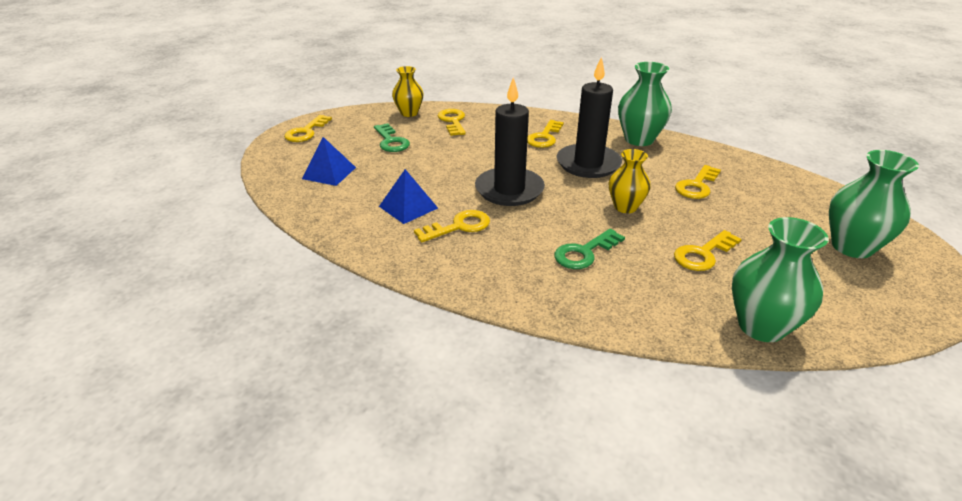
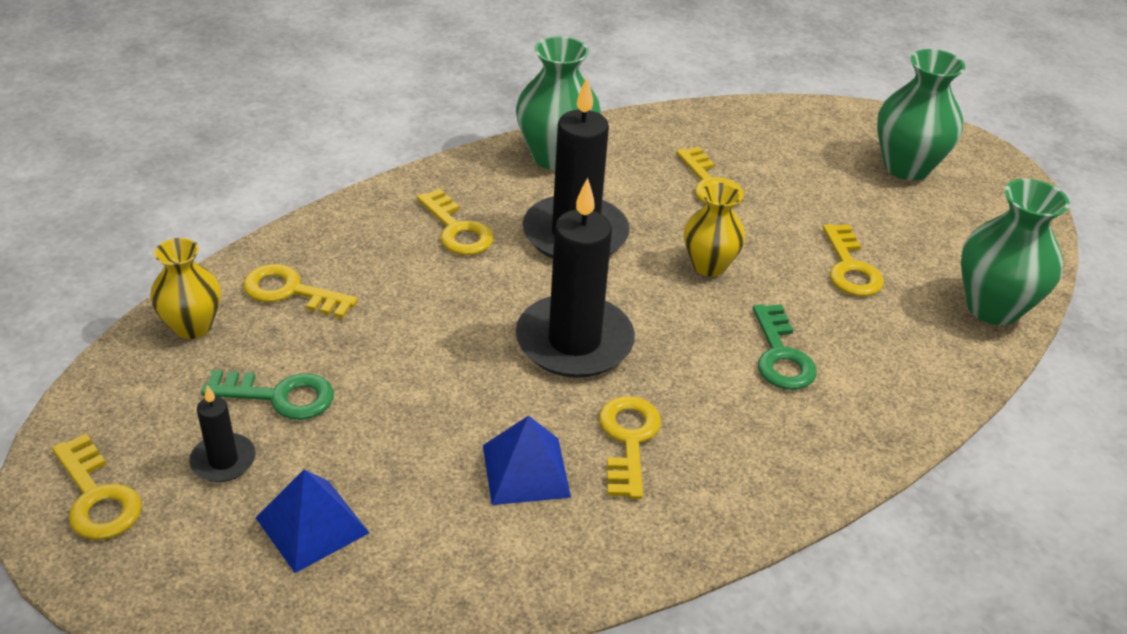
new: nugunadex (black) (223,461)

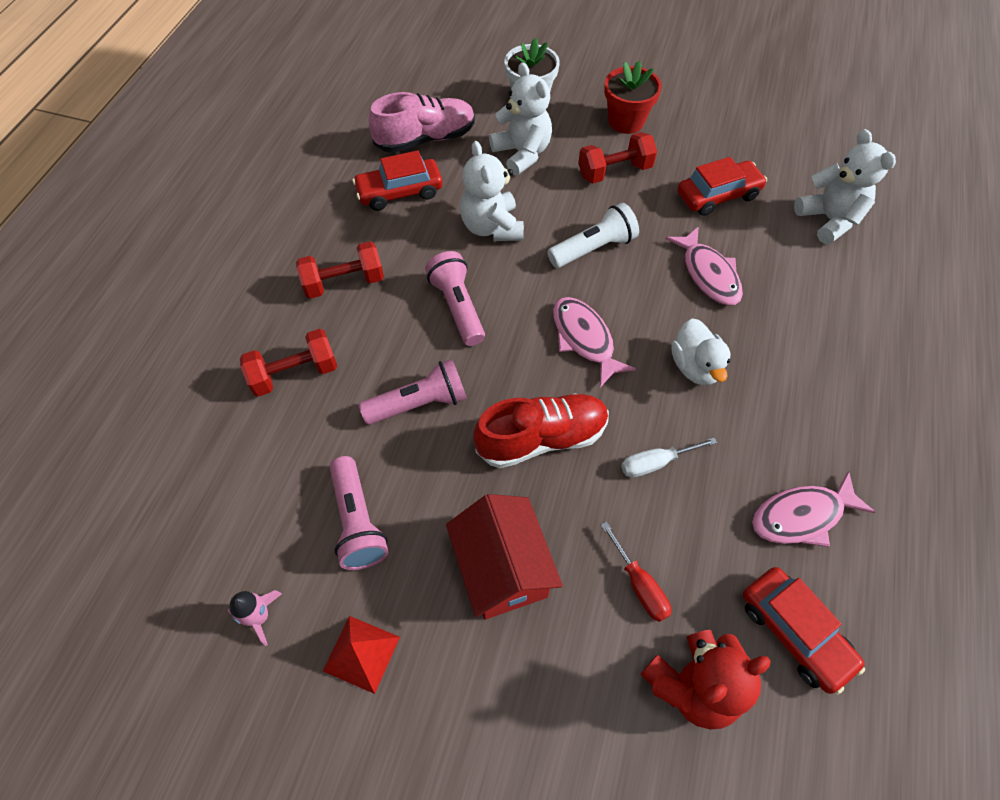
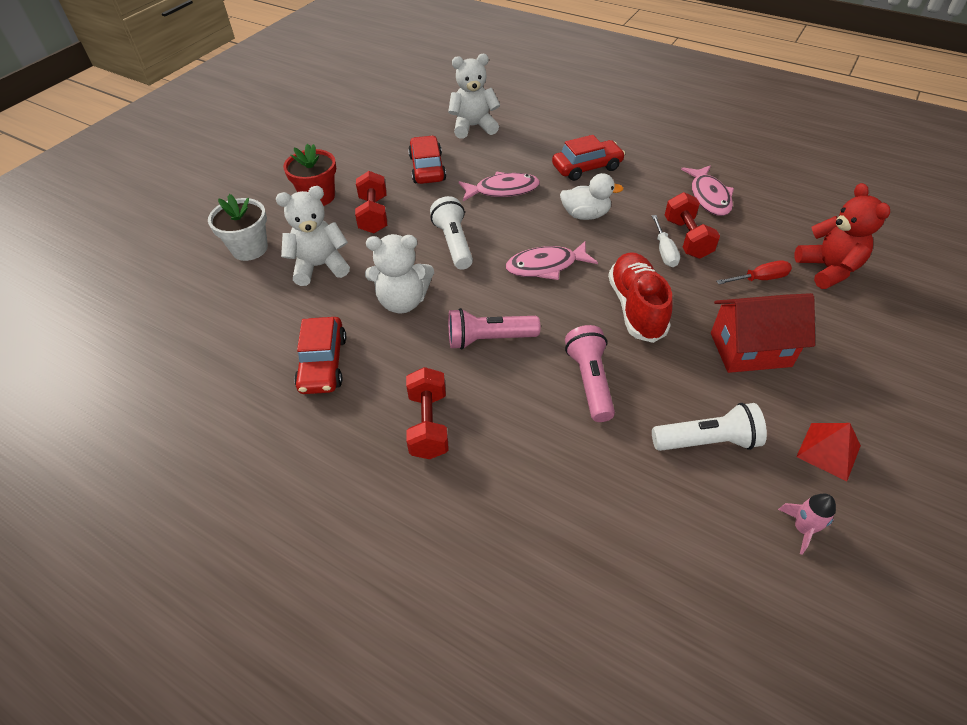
gone: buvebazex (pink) (426,139)
shifted: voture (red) (794,632) to (587,167); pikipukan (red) (294,373) to (687,238)
repainted: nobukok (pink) (357,522) to nobukok (white) (707,441)

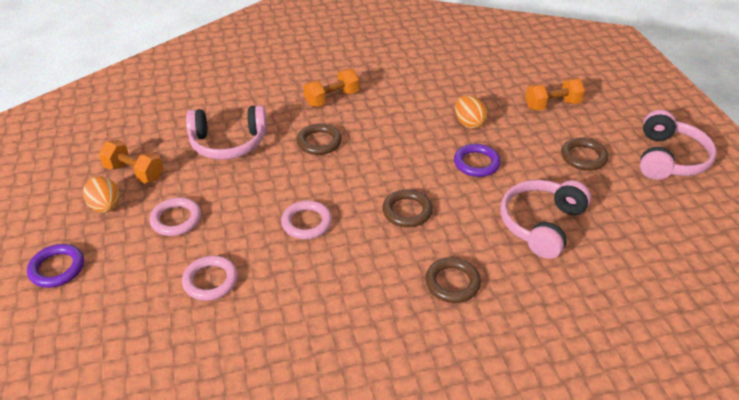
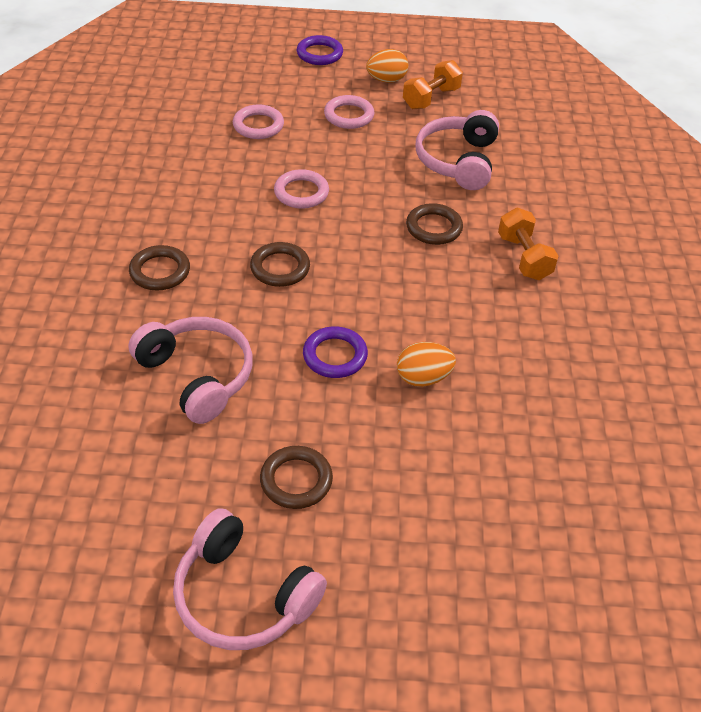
gone: pikipukan (orange) (552,105)

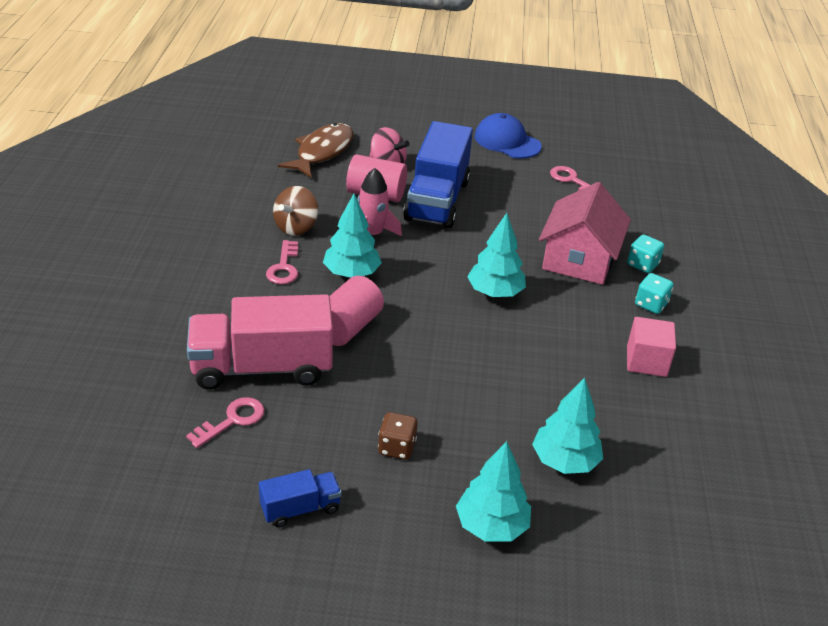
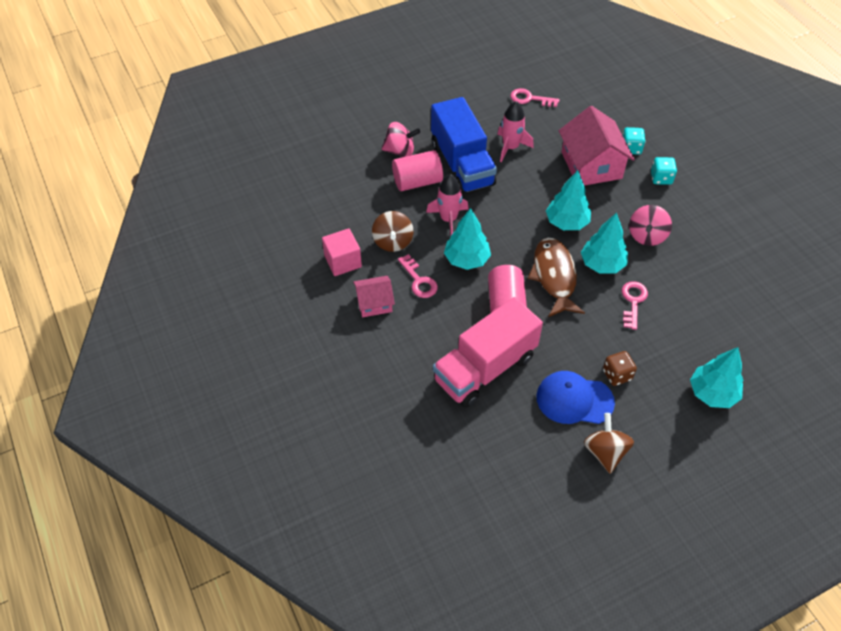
new: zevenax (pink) (374,303); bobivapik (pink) (510,147); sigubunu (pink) (646,236)
shifted: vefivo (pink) (646,361) to (343,261); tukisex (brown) (322,152) to (554,277); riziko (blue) (507,141) to (574,400); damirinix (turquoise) (564,461) to (602,264); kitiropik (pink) (232,420) to (633,302)
swapped: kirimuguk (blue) (300,509) to sigubunu (brown) (605,452)

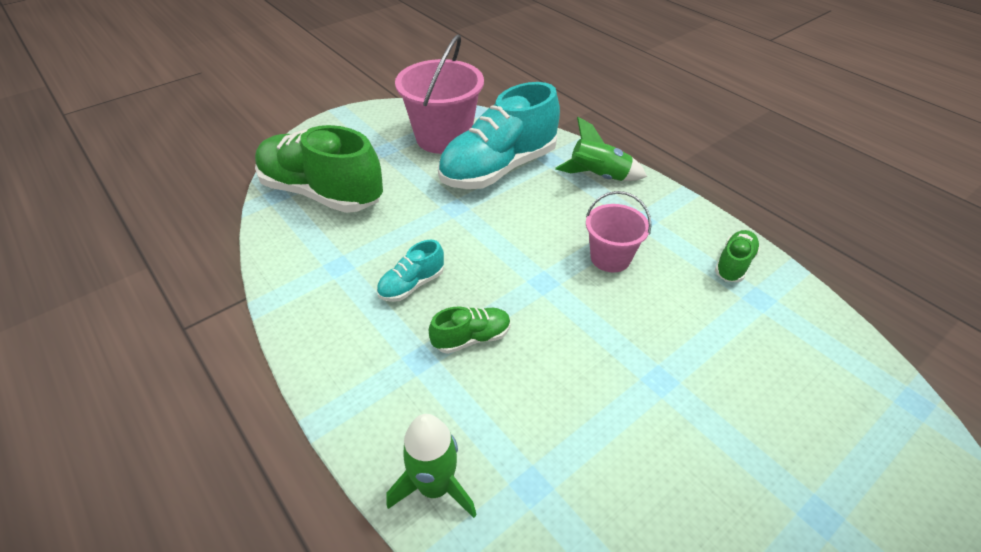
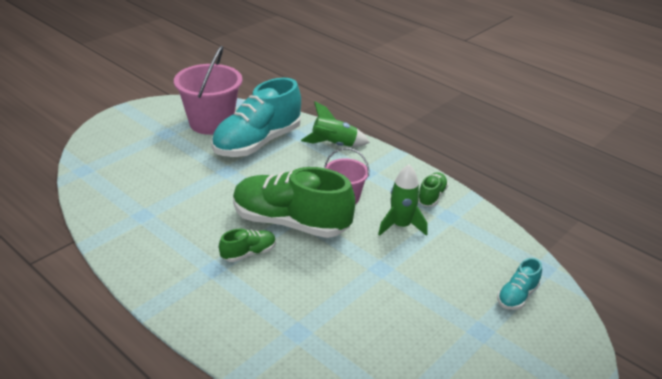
shifted: buvebazex (green) (322,193) to (290,223); bobivapik (green) (435,486) to (401,226); buvebazex (turquoise) (411,285) to (517,296)

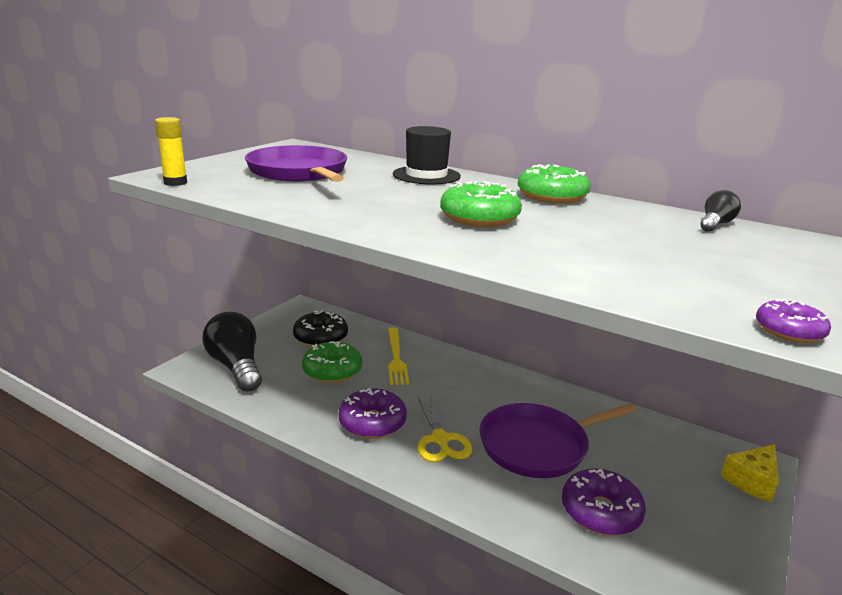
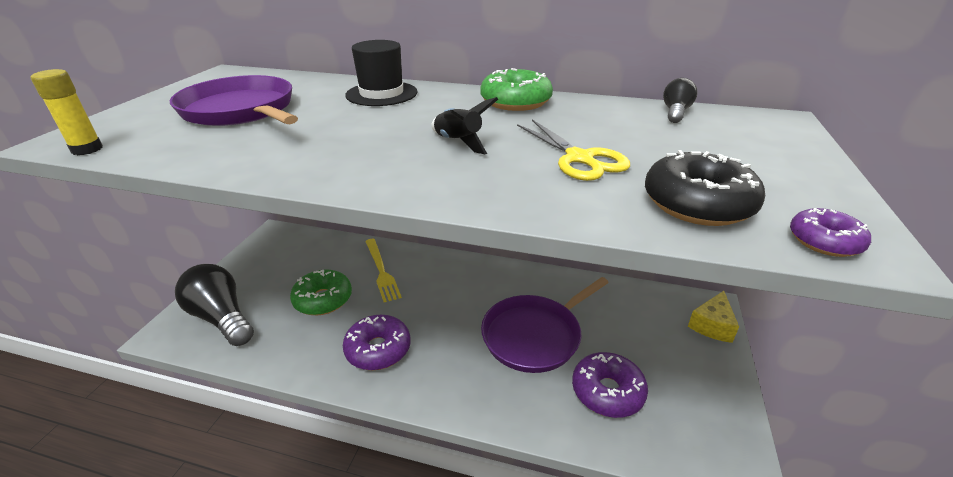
shifted: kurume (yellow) (440,439) to (579,158); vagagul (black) (321,337) to (697,204)
swapped: vagagul (green) (479,218) to bobivapik (black) (458,143)

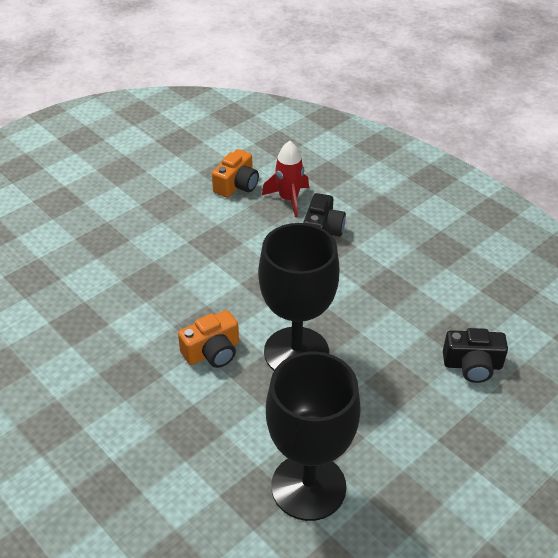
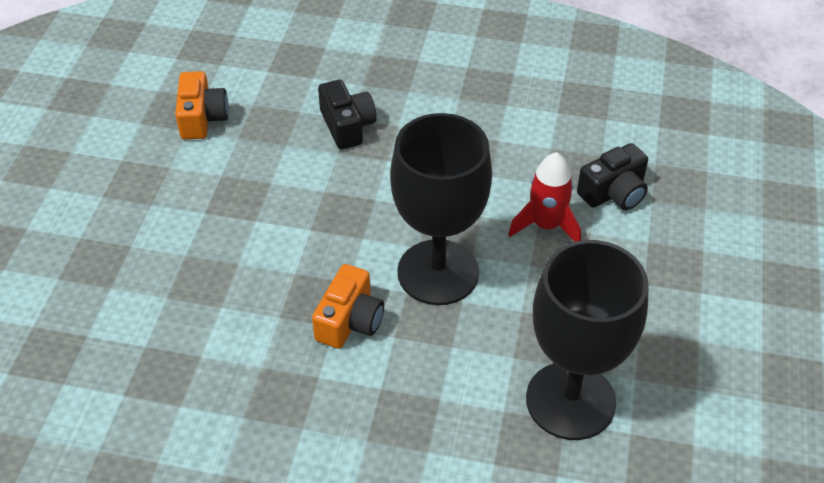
shifted: bobivapik (red) (288,199) to (546,225)

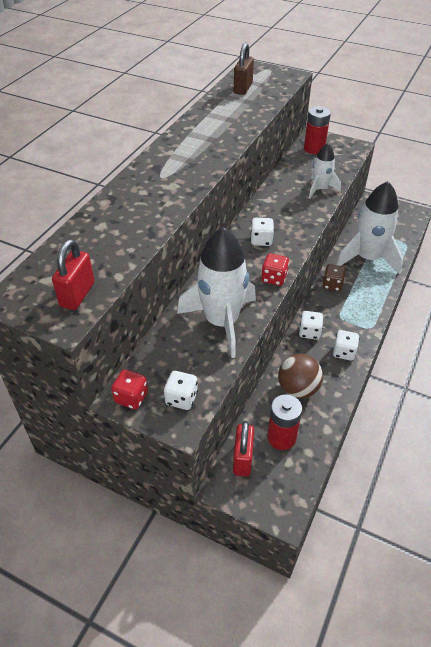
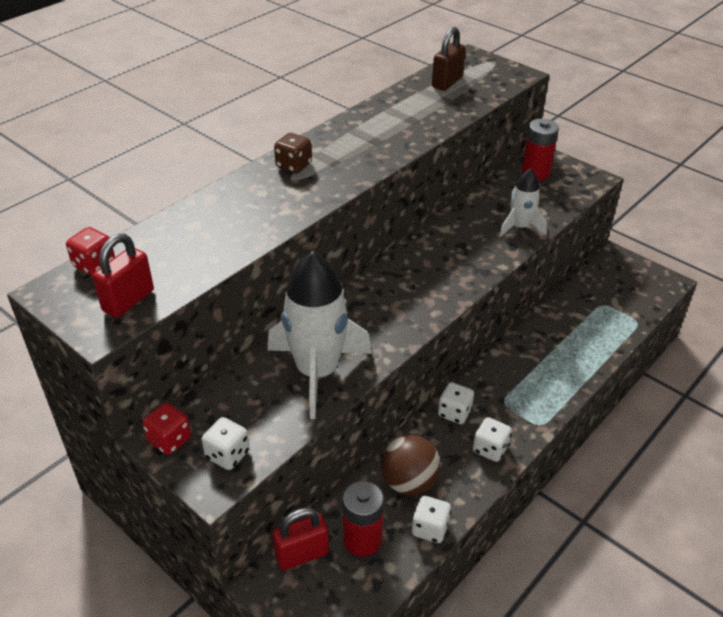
gone: bobivapik (white) (367,258)
shifted: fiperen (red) (274,278) to (94,264); fiperen (brown) (332,285) to (293,166); fiperen (white) (261,240) to (430,528)
rotated: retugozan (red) (242,459) = (302,554) 45 degrees clockwise

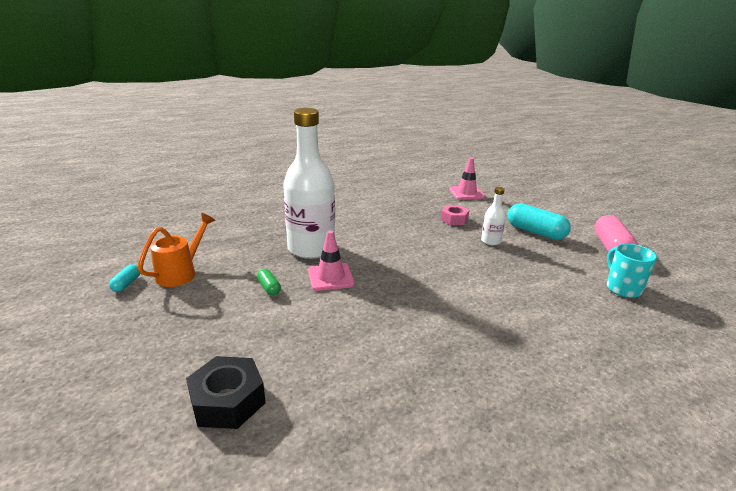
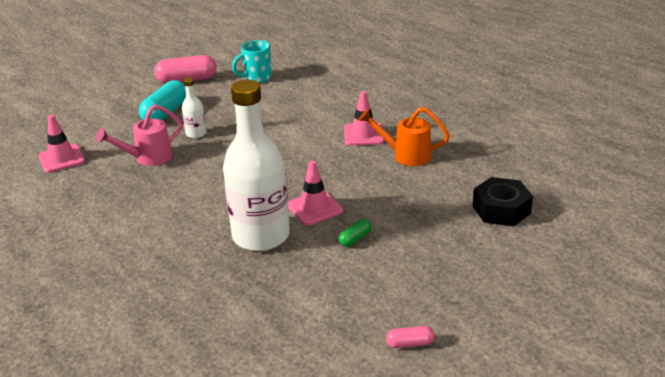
new: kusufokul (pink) (363,135)
shifted: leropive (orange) (181,273) to (406,155)
swapped: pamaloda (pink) (454,219) to leropive (pink) (148,158)
repainted: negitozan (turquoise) (126,284) to negitozan (pink) (410,343)

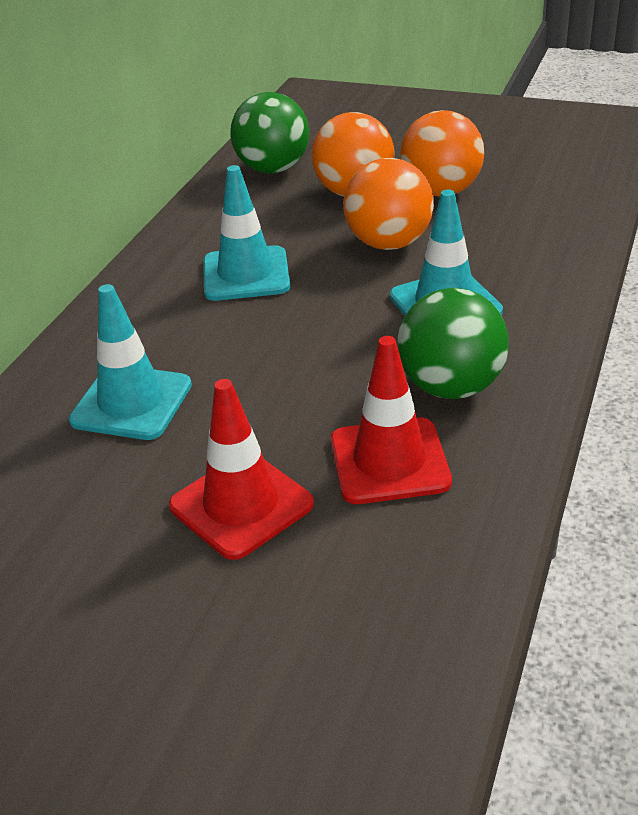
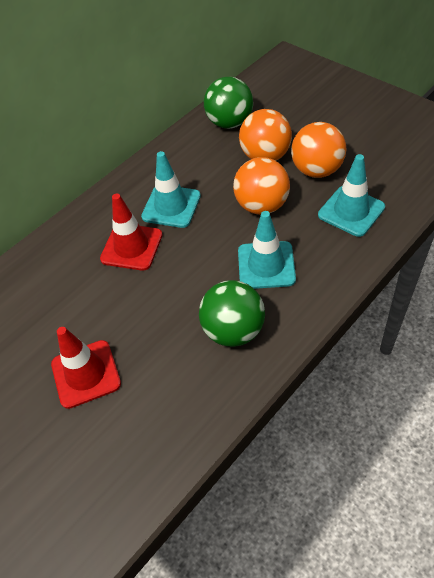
shifted: kusufokul (red) (389,461) to (131,247); kusufokul (turquoise) (131,403) to (351,211)

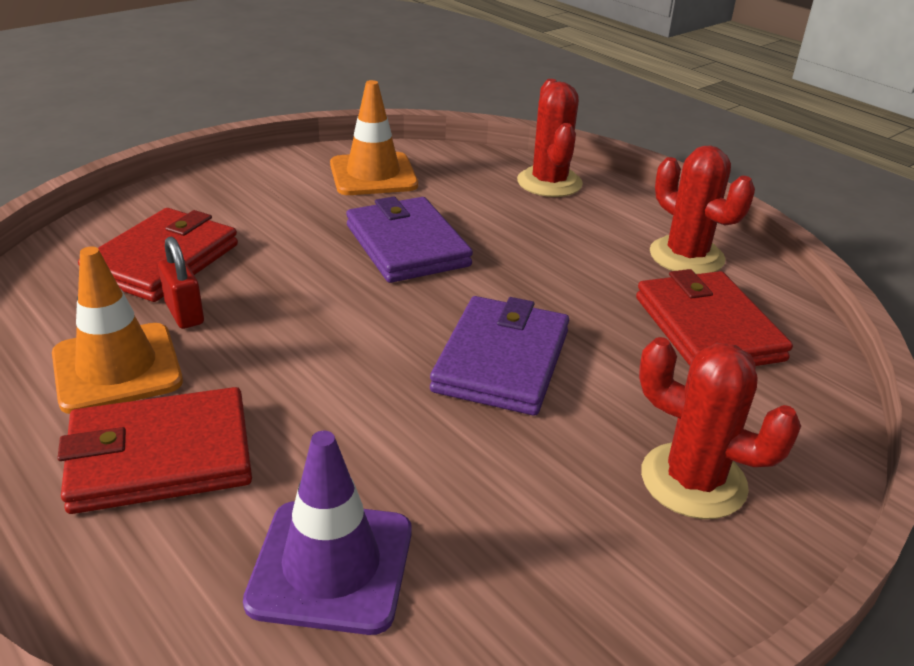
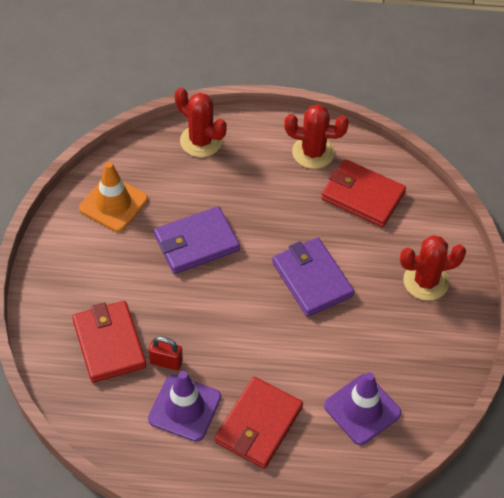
repainted: kusufokul (orange) (117,368) to kusufokul (purple) (184,408)
rotated: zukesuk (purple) (407,245) = (196,243) 45 degrees counterclockwise

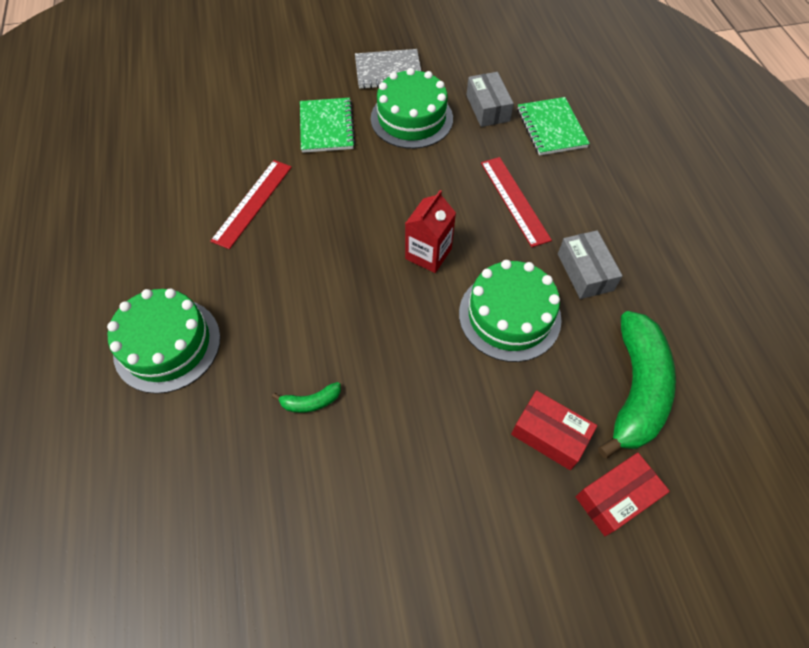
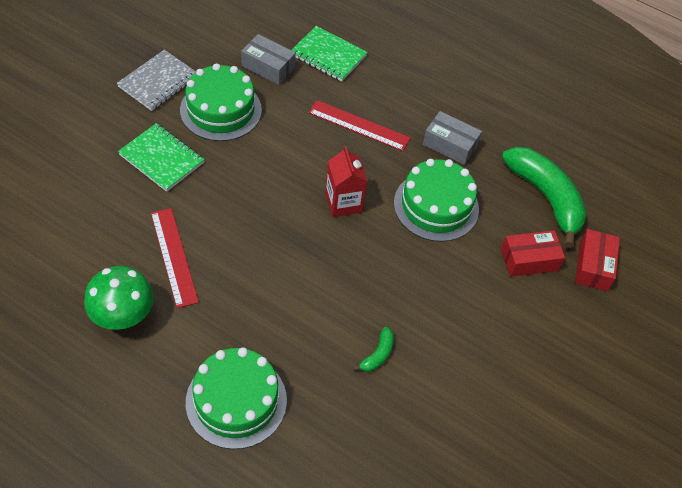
new: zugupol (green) (123,315)

